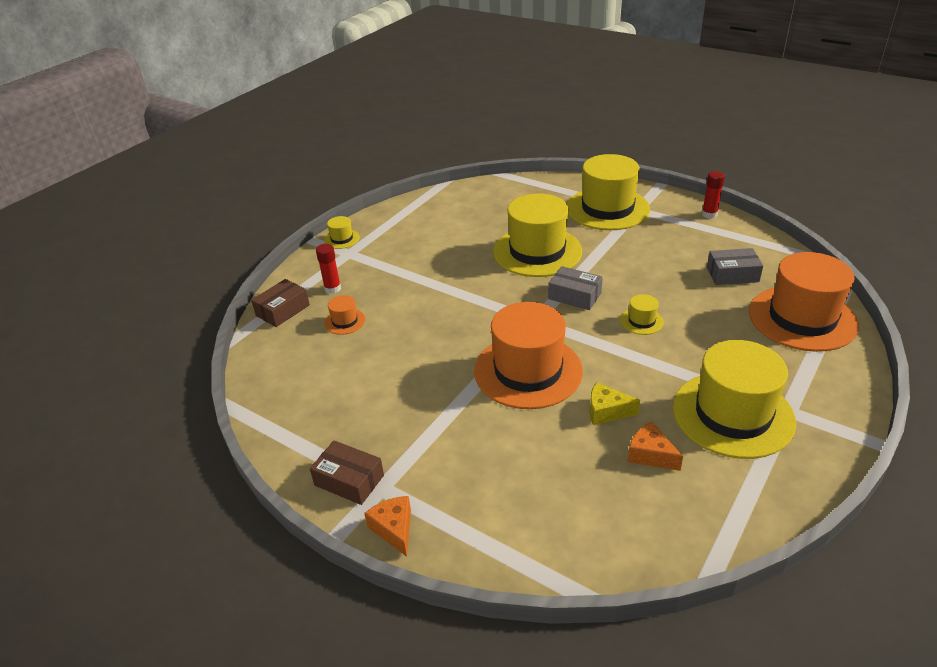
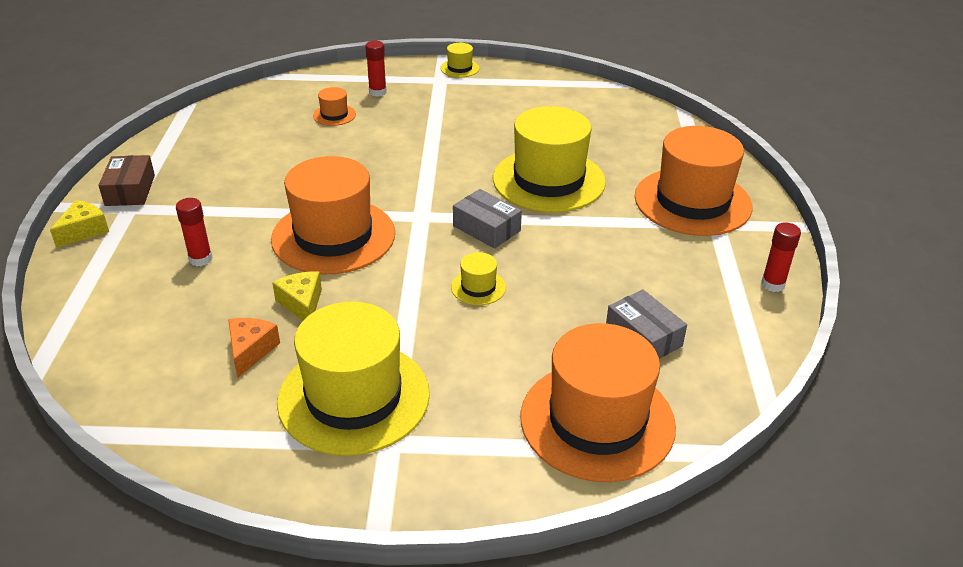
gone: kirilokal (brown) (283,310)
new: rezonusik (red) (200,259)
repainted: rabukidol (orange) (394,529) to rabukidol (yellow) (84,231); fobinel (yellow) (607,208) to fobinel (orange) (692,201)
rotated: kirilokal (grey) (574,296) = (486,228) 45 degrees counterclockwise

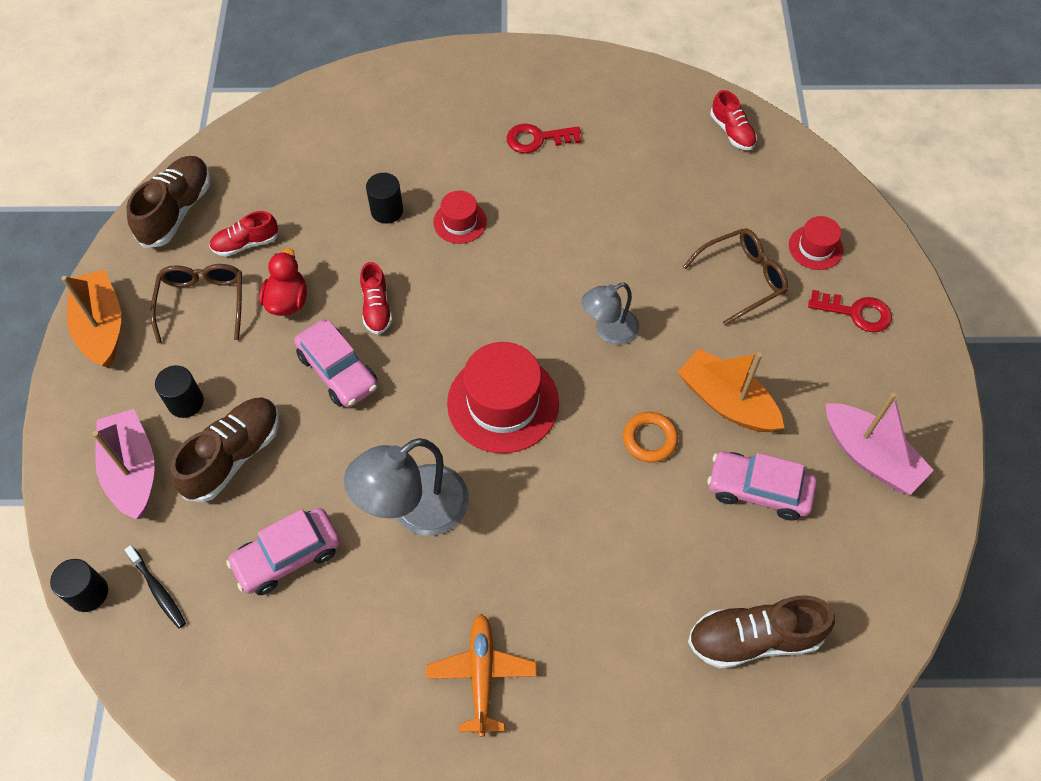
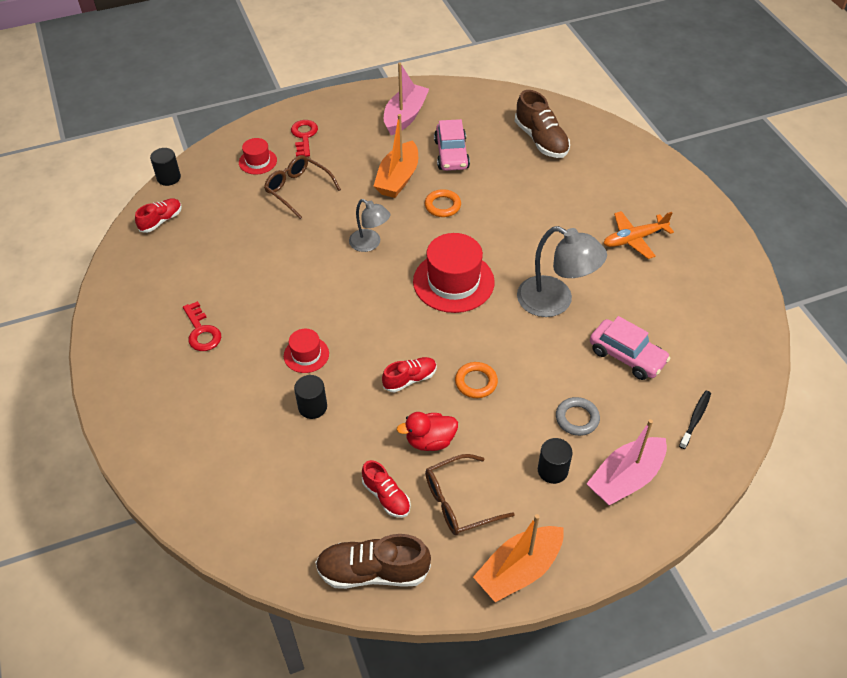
shifted: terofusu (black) (88,593) to (168,178)
swapped: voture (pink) (338,371) to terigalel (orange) (476,382); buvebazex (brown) (233,456) to terigalel (grey) (577,418)

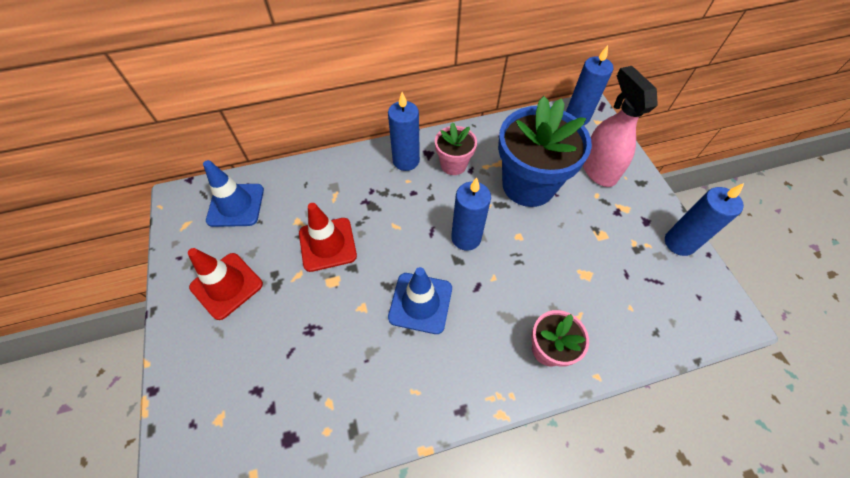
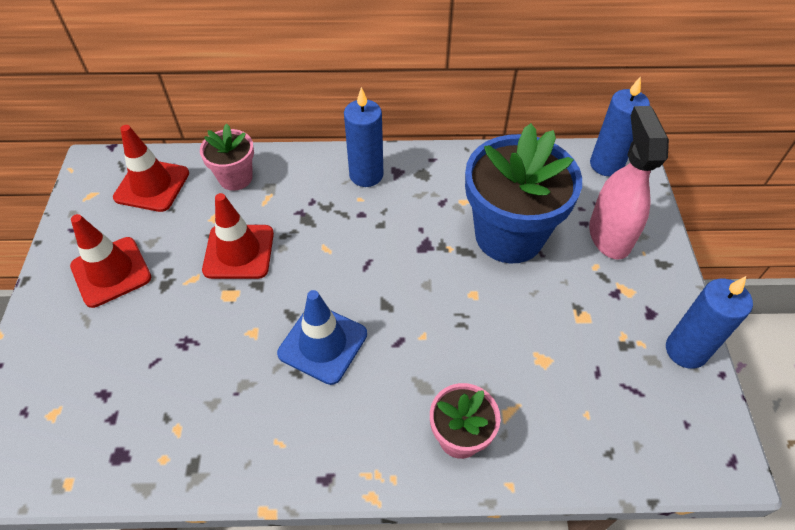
gone: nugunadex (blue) (466,238)
shifted: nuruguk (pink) (453,164) to (235,178)
repainted: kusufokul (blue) (236,205) to kusufokul (red) (152,185)

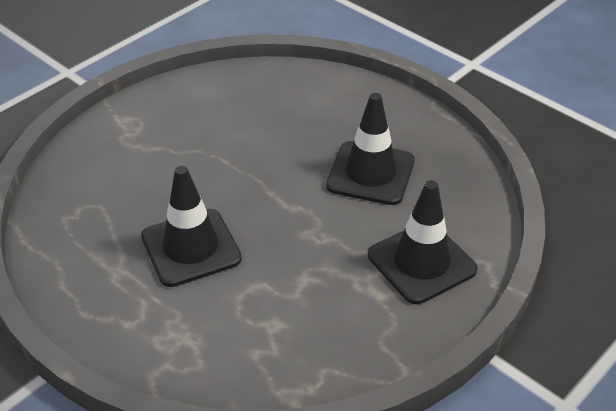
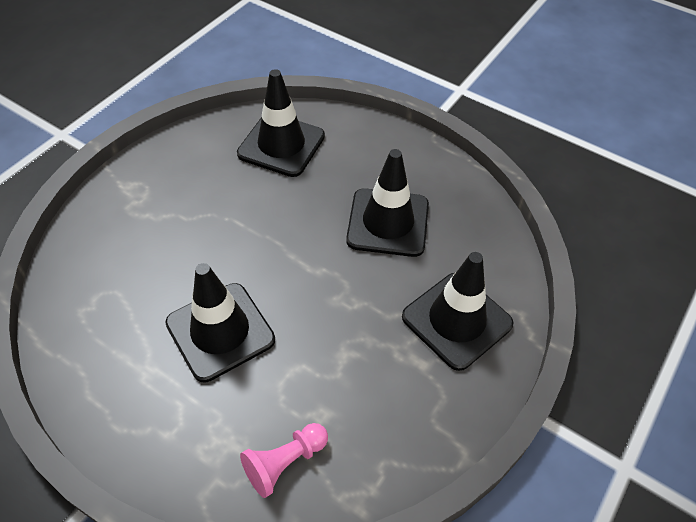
new: kusufokul (black) (281,145); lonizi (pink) (285,462)

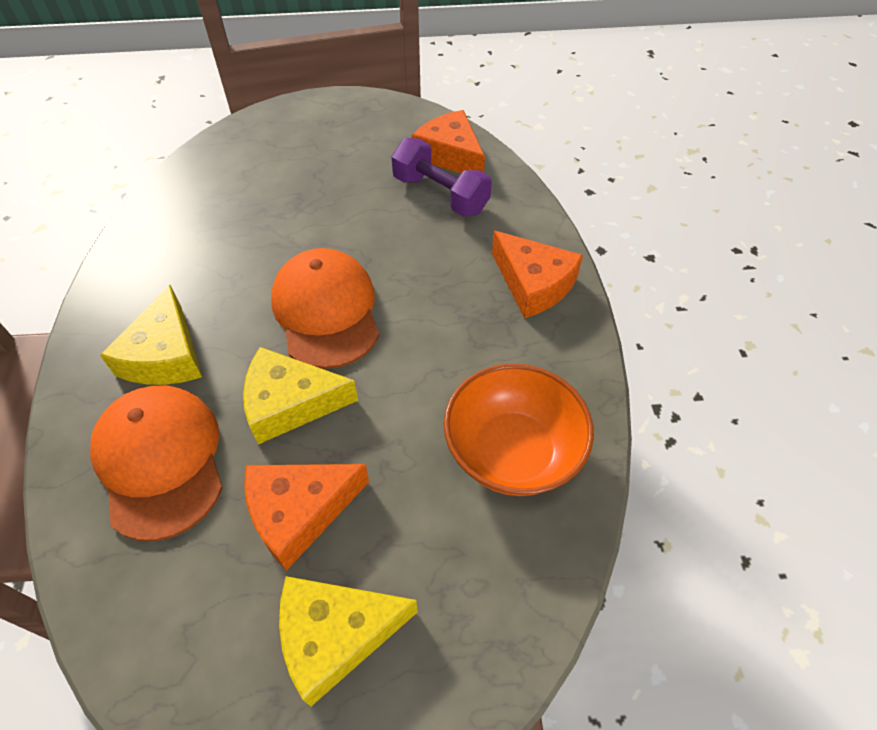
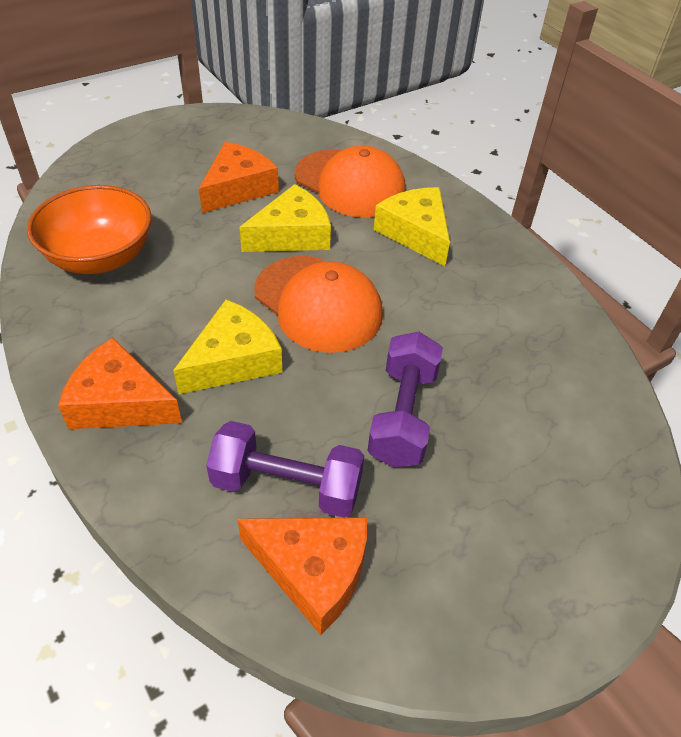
new: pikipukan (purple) (402,415)
shifted: rabukidol (yellow) (336,635) to (233,360)

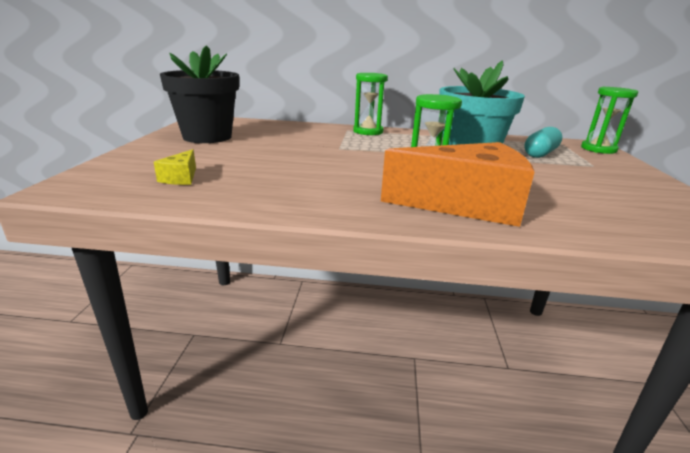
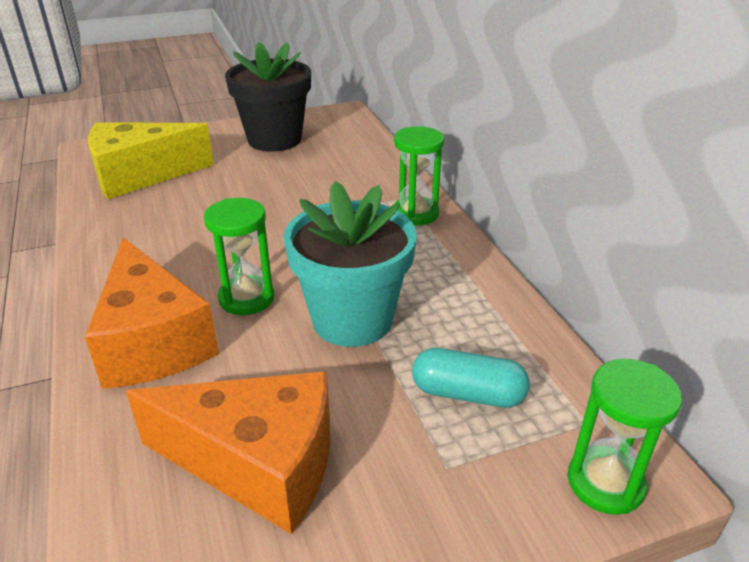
new: rabukidol (orange) (258,464)
scaled: rabukidol (yellow) (181,178) = (140,176) x2.39

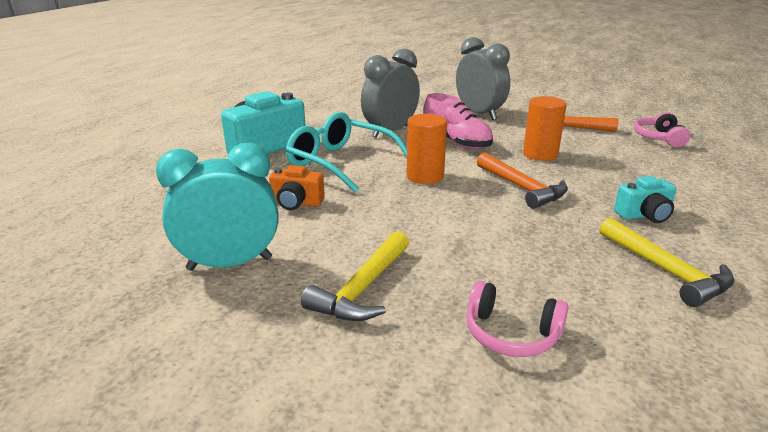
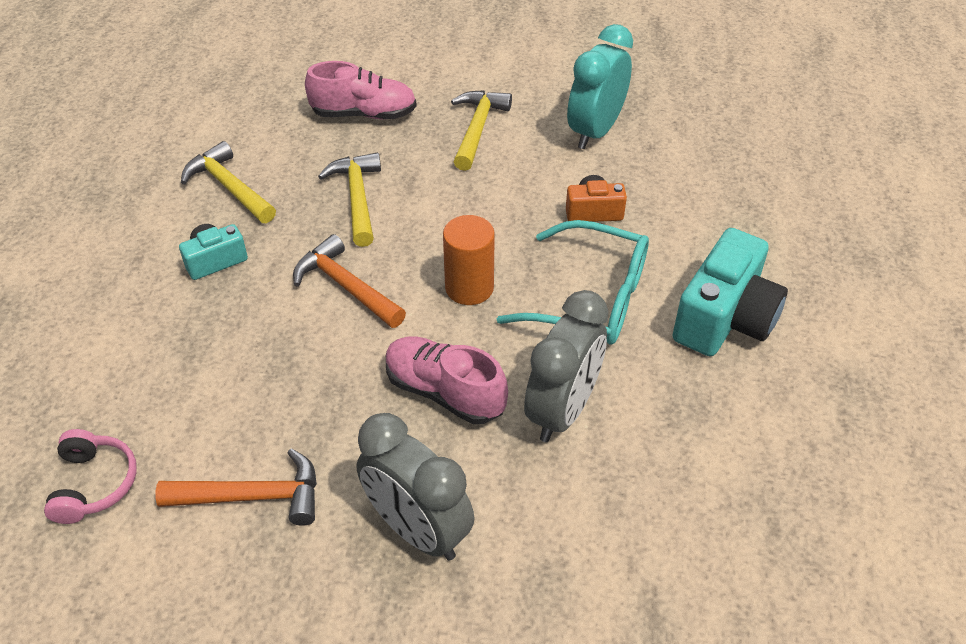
gone: terofusu (orange) (540,154)
new: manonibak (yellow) (357,198)
swapped: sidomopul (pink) (511,334) to buvebazex (pink) (364,114)
rotated: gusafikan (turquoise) (230,264) = (595,131) 150 degrees clockwise

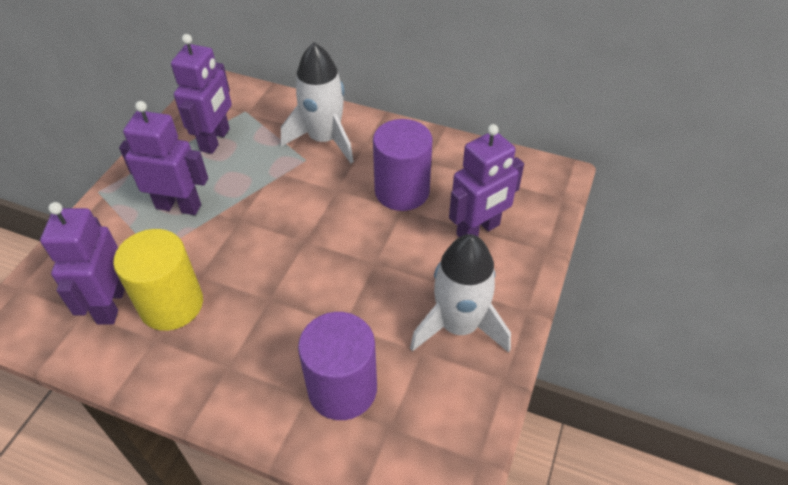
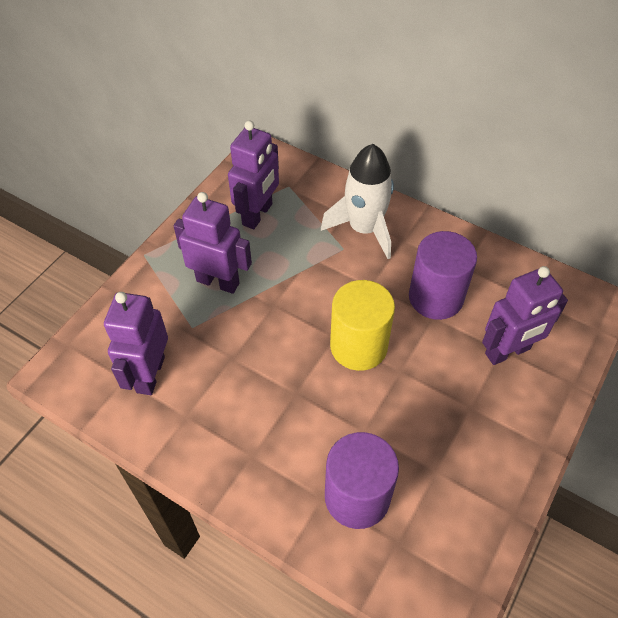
gone: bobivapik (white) (458,326)
shifted: terofusu (yellow) (171,304) to (358,346)

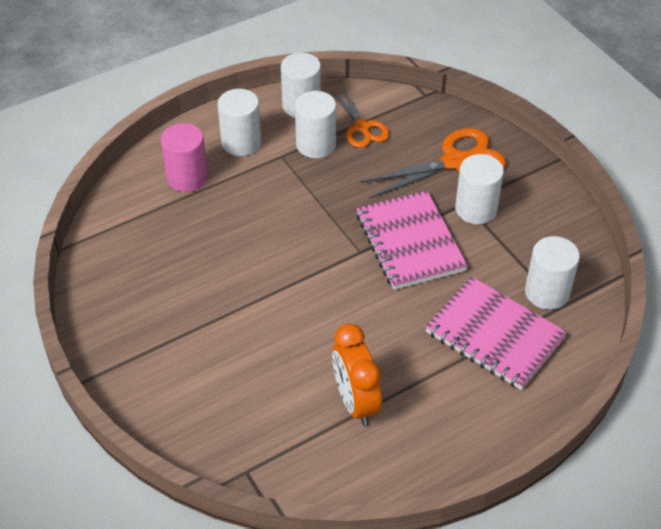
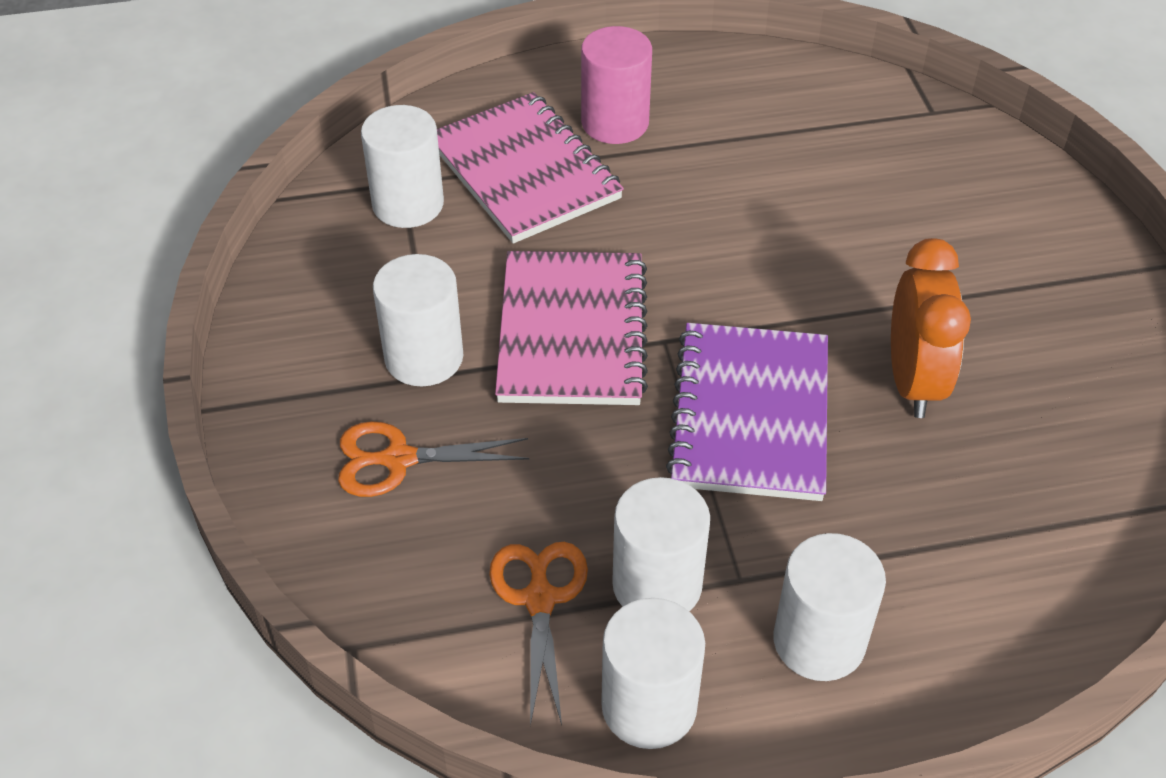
new: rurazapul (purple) (749,415)
shifted: terofusu (pink) (187,177) to (615,123); gusafikan (orange) (355,402) to (912,381)
scaled: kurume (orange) (455,162) = (398,459) x0.63

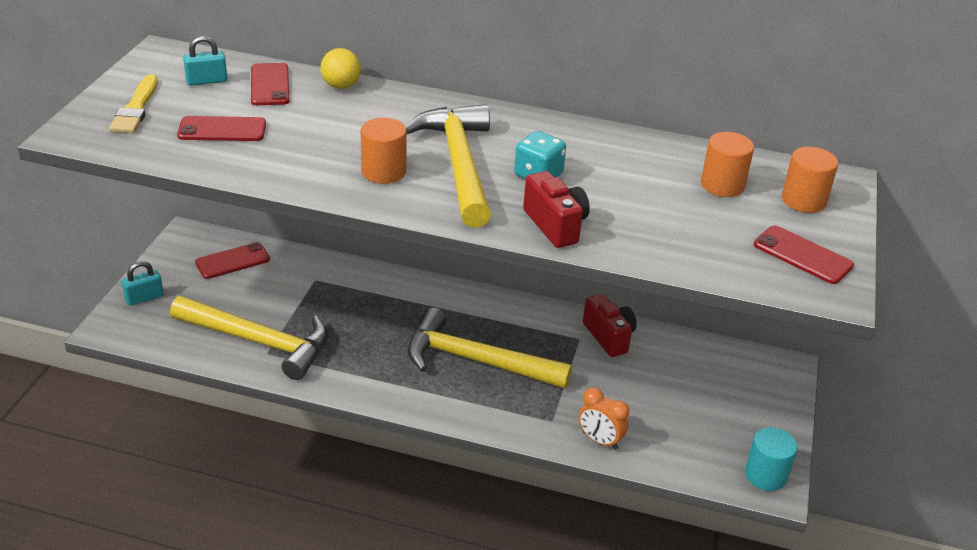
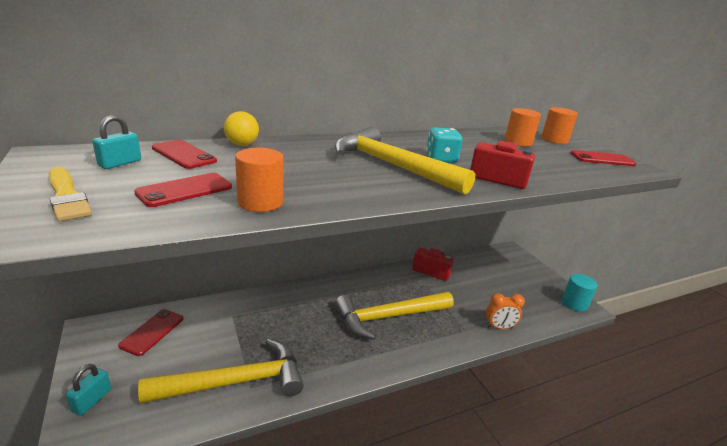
shifted: terofusu (orange) (383,172) to (260,202)

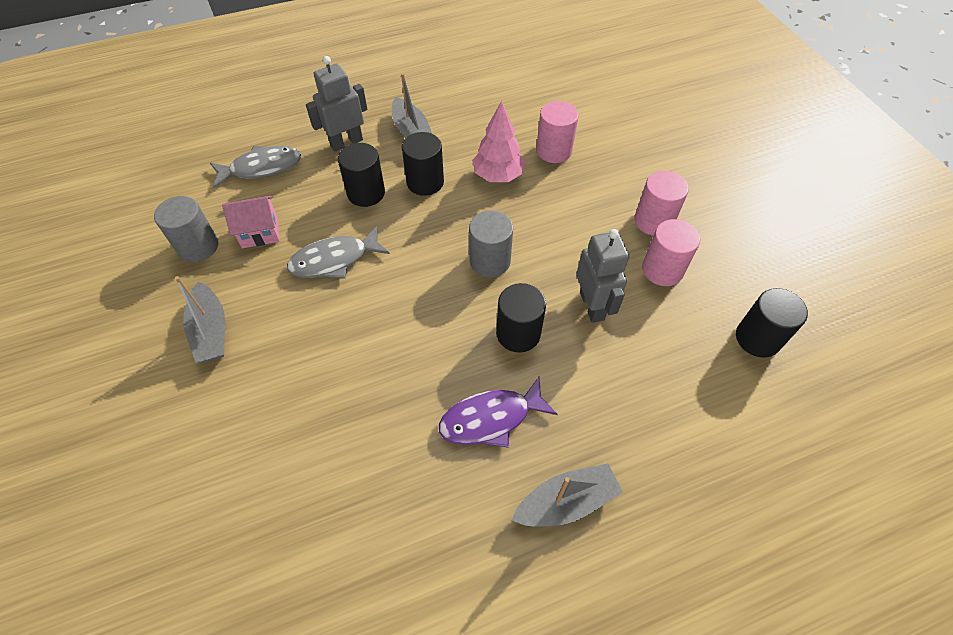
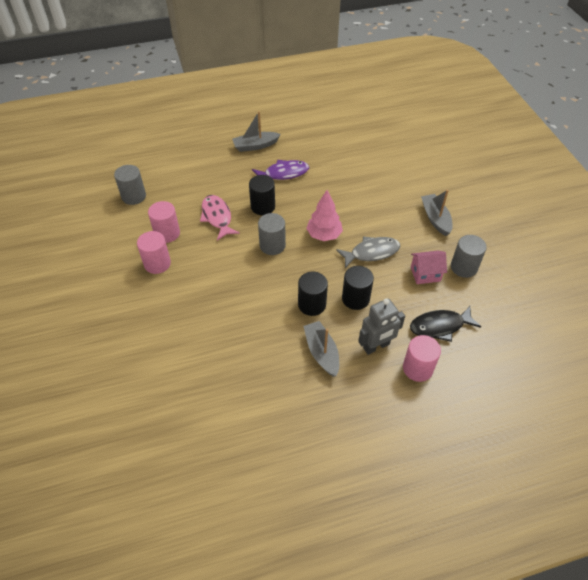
shifted: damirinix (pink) (498,176) to (324,235); terofusu (pink) (554,151) to (417,368)
swapped: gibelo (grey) (592,306) to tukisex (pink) (217,217)
repainted: terofusu (black) (757,338) to terofusu (grey) (134,196); tukisex (grey) (262,168) to tukisex (black) (440,326)

